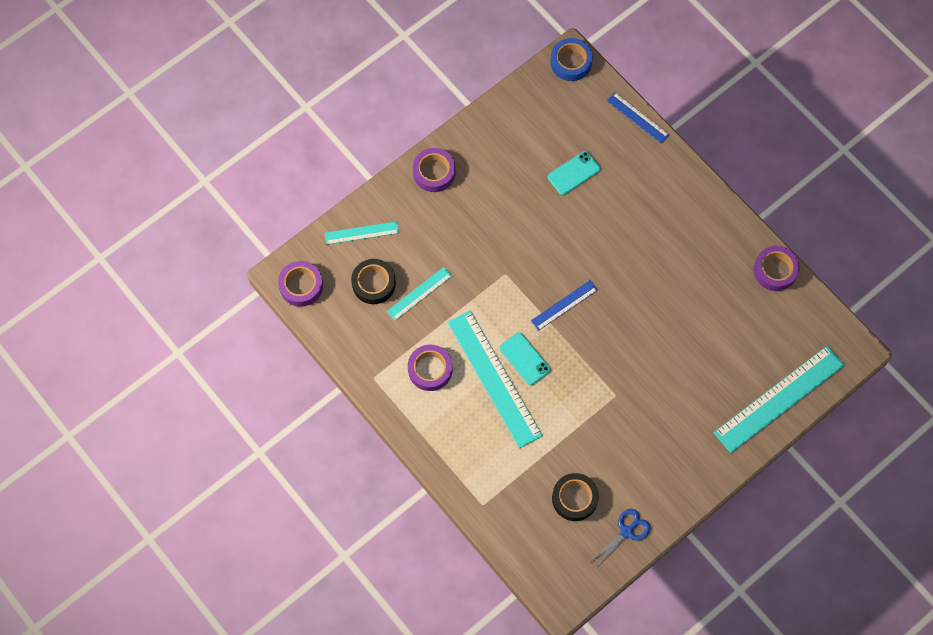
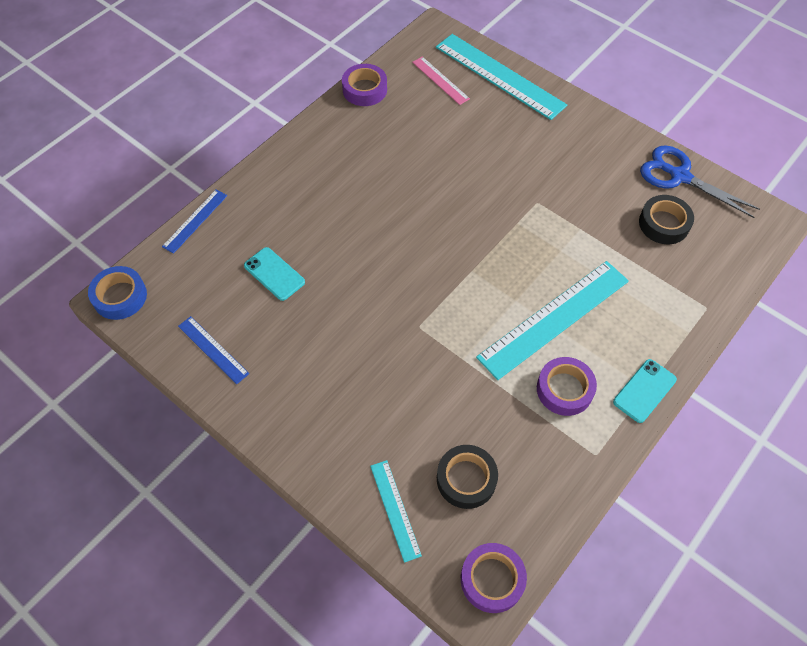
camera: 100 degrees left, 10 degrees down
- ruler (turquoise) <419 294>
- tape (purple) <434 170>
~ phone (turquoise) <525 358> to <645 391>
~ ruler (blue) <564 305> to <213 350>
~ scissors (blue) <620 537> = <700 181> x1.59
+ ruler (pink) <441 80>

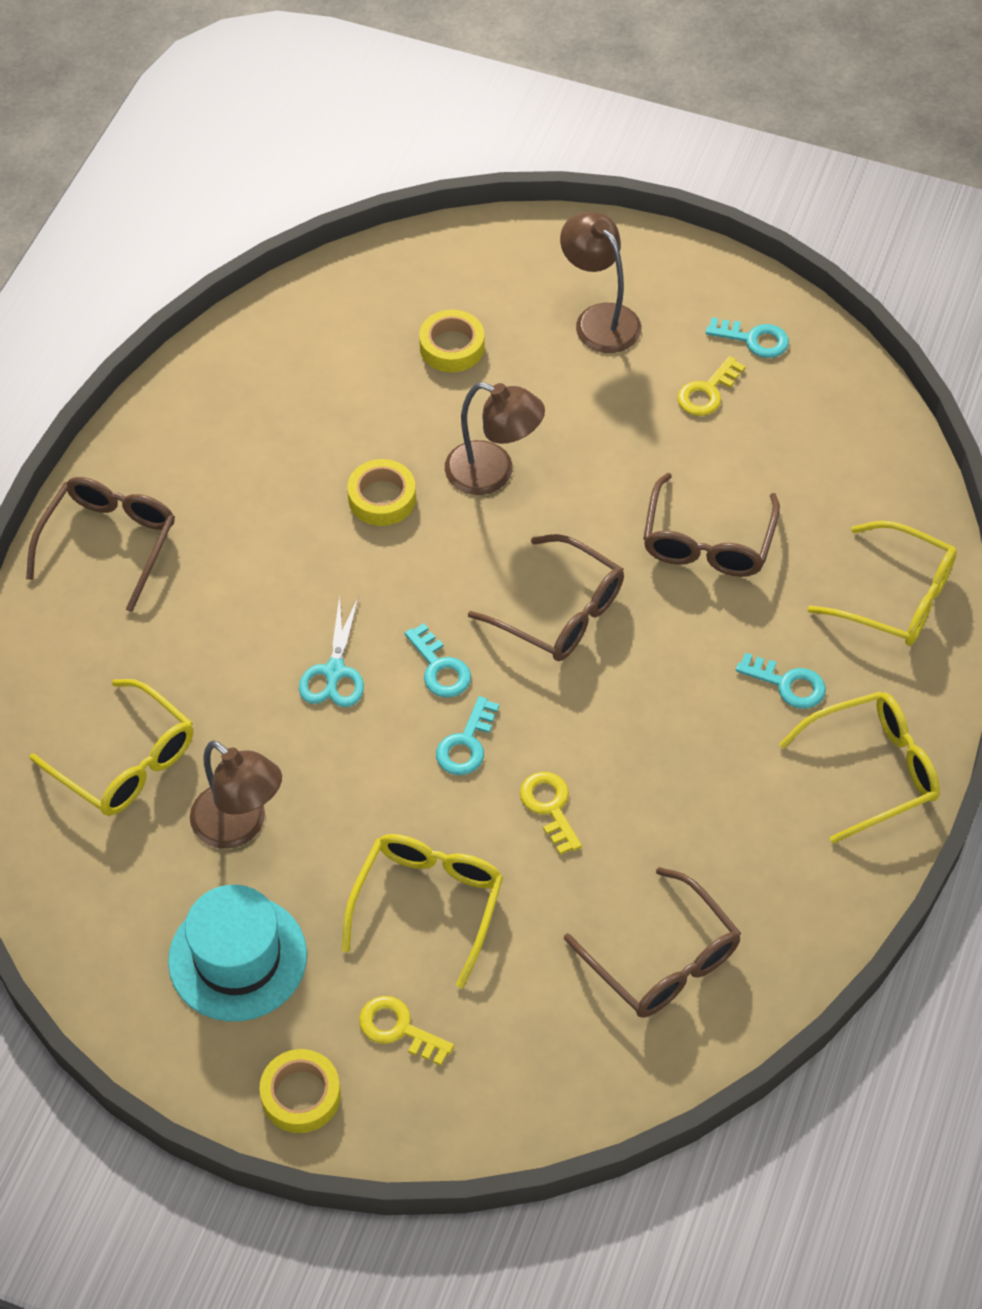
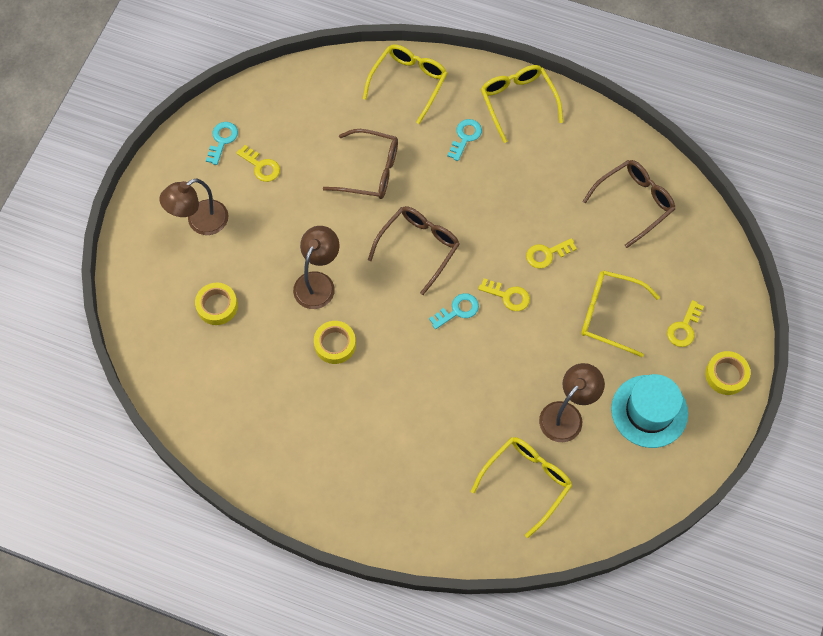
camera: 90 degrees left, 10 degrees up
- glasses (brown) <100 544>
- scissors (turquoise) <331 651>
~ key (turquoise) <467 735> to key (yellow) <504 294>

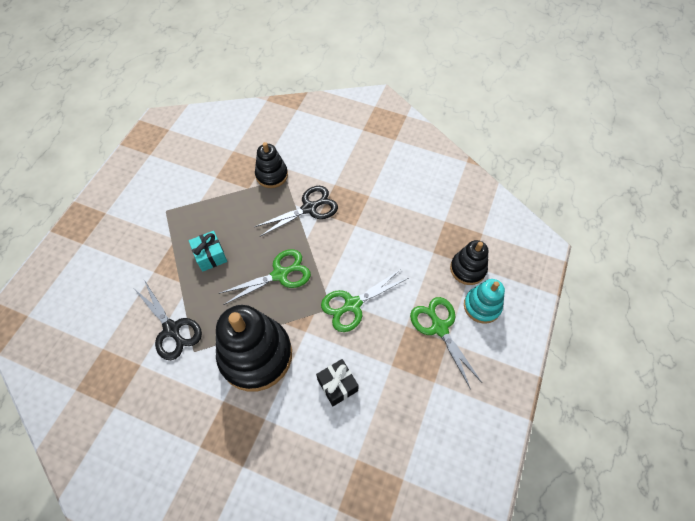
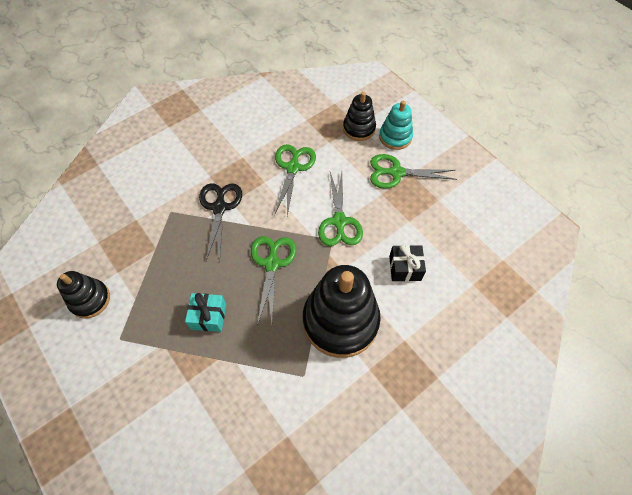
camera: 60 degrees left, 0 degrees up
- scissors (black) <168 320>
~ stacking toy (black) <271 165> to <83 295>
+ scissors (green) <295 180>

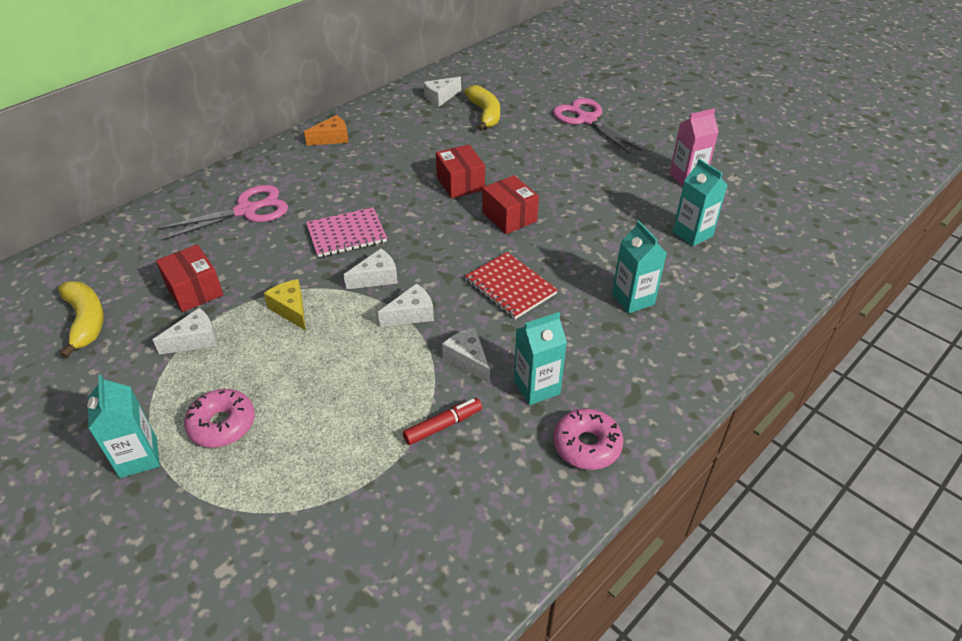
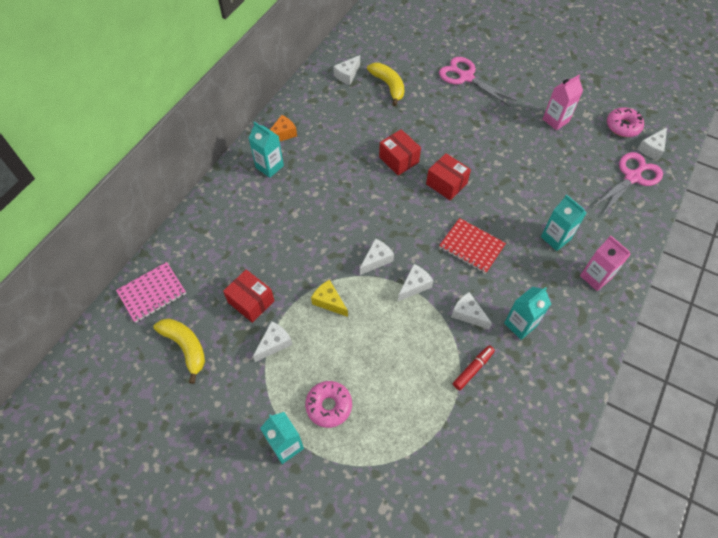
camera: 15 degrees left, 15 degrees up
~ scissors (pink) <222 212> to <628 184>
~ notebook (pink) <346 232> to <151 292>
~ donut (pink) <588 439> to <625 122>
~ carton (turquoise) <700 202> to <266 150>
+ carton (pink) <605 263>
+ cheese (white) <652 144>

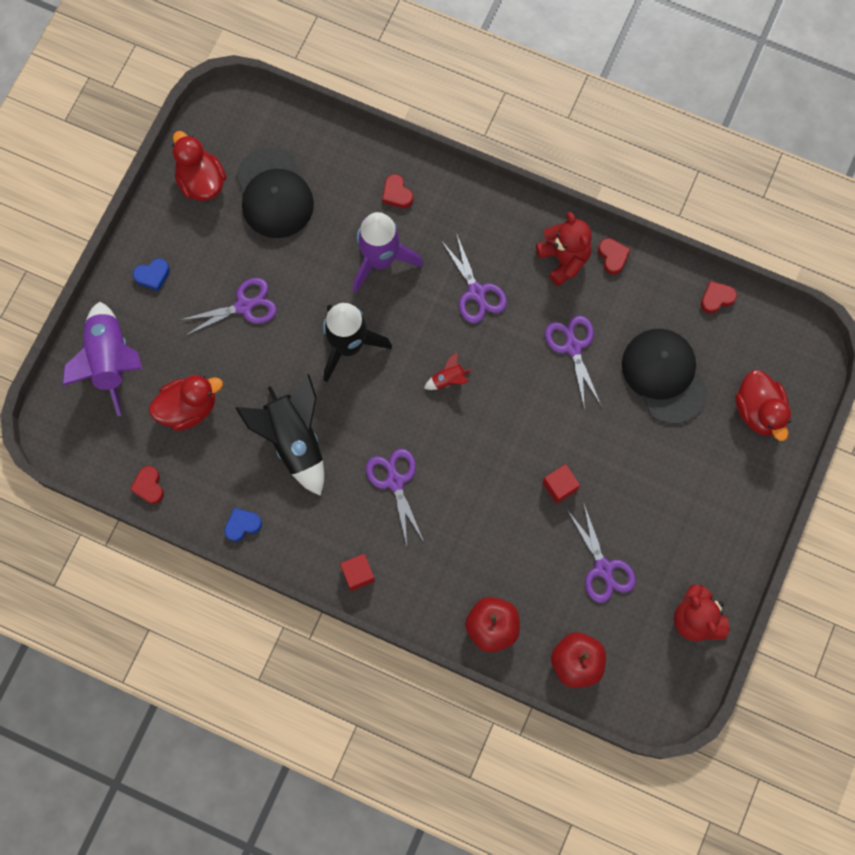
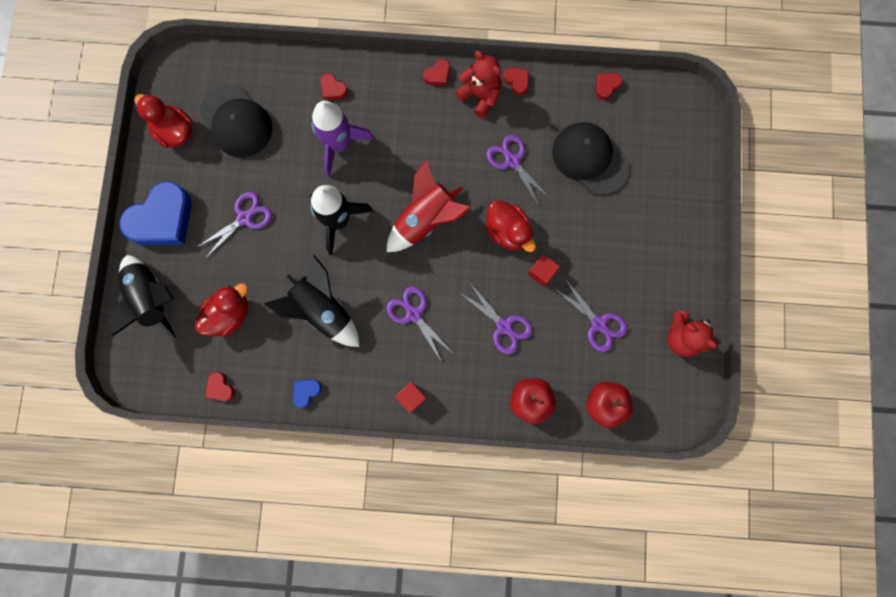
camera: 20 degrees left, 5 degrees up
~ rocket (purple) <102 359> to rocket (black) <143 298>
~ heart (blue) <151 274> = <155 213> x2.36
~ rocket (red) <448 371> = <429 205> x2.37
~ scissors (purple) <474 278> to <496 318>
~ duck (red) <763 405> to <510 226>
+ heart (red) <436 72>

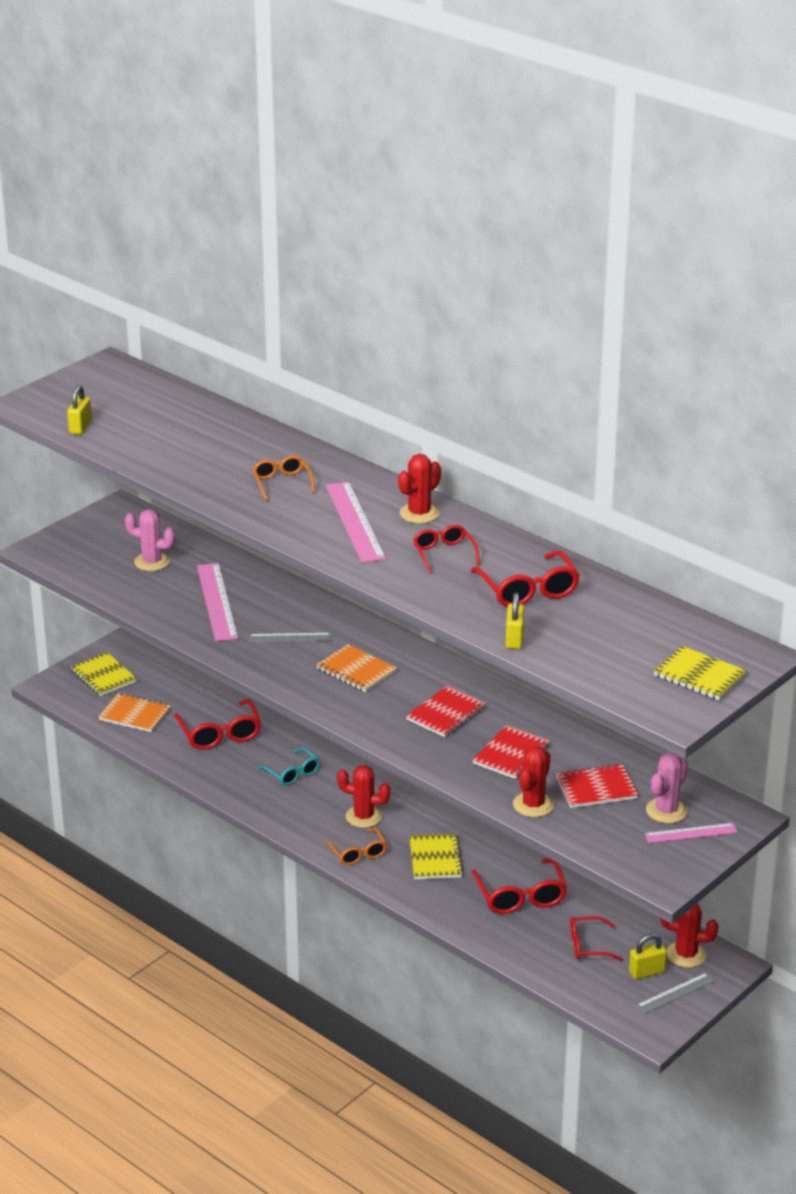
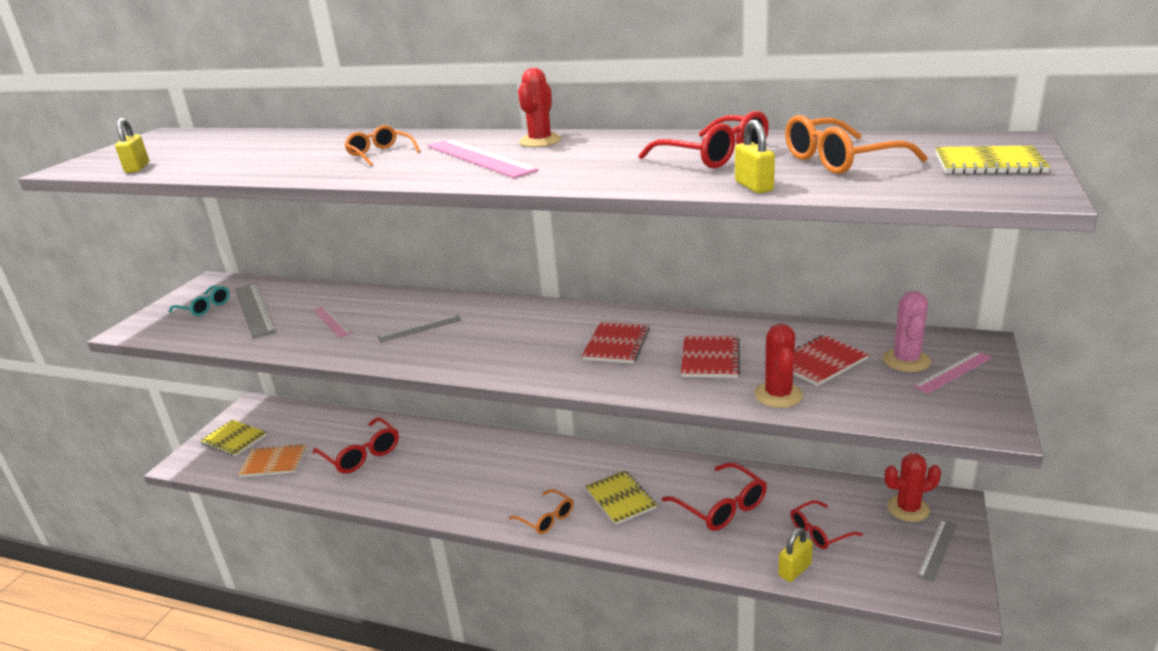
camera: 20 degrees left, 5 degrees down
~ cactus (pink) <150 540> to ruler (grey) <255 311>
~ ruler (pink) <217 602> = <332 322> x0.57
~ glasses (turquoise) <289 766> to <199 301>
- notebook (orange) <357 668>
- cactus (red) <363 796>
- glasses (red) <446 549>
~ padlock (yellow) <648 956> to <795 555>
+ glasses (orange) <856 144>

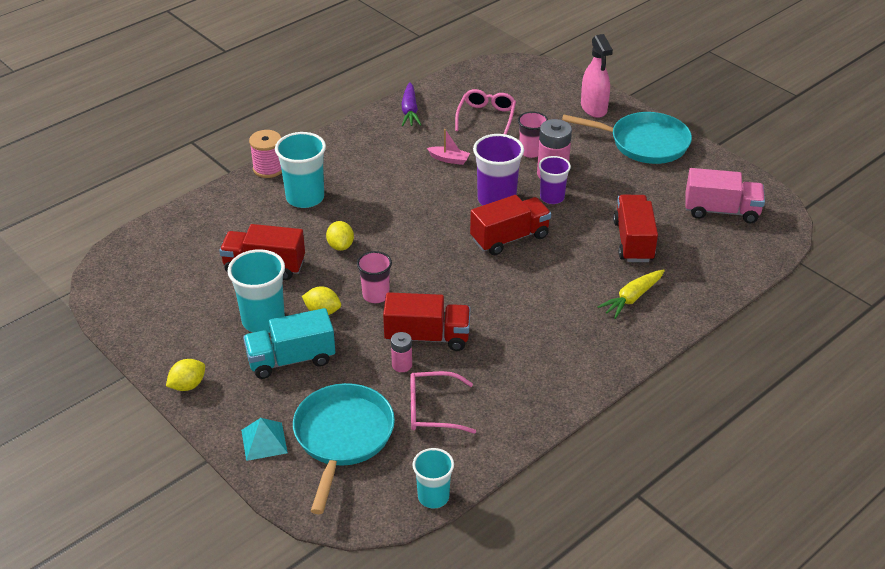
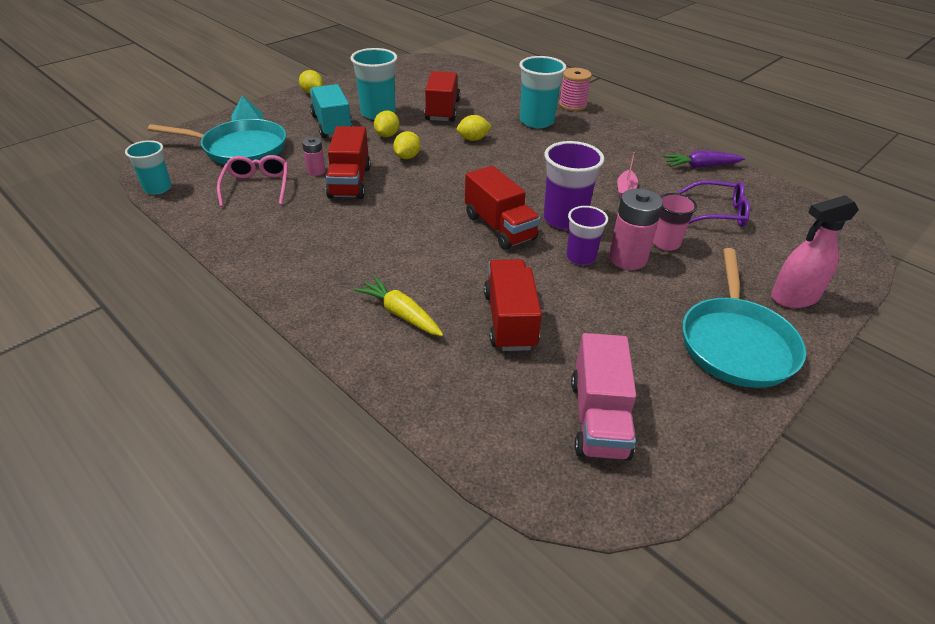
camera: 85 degrees right, 0 degrees up
~ cup (pink) <374 277> to lemon (yellow) <407 145>
~ glasses (pink) <485 112> to glasses (purple) <714 203>
~ truck (red) <635 228> = <513 305> 90 degrees counterclockwise

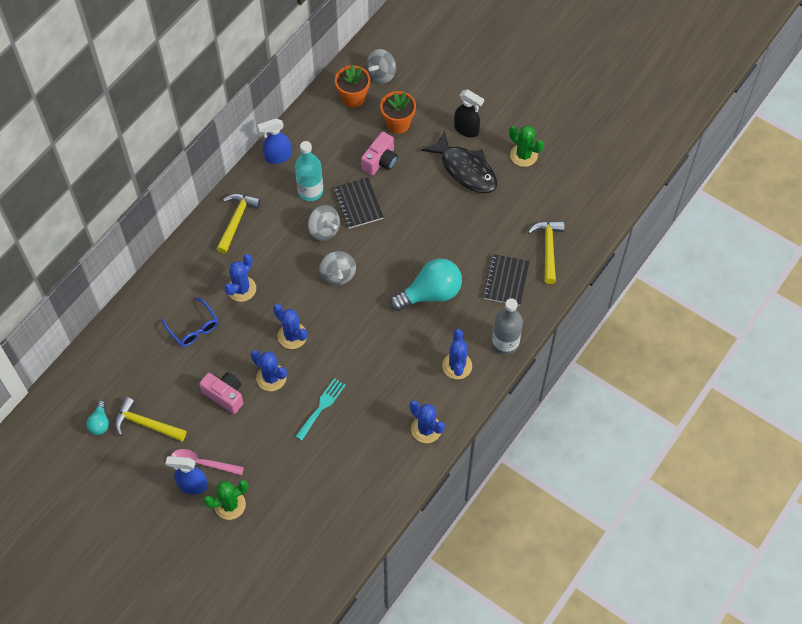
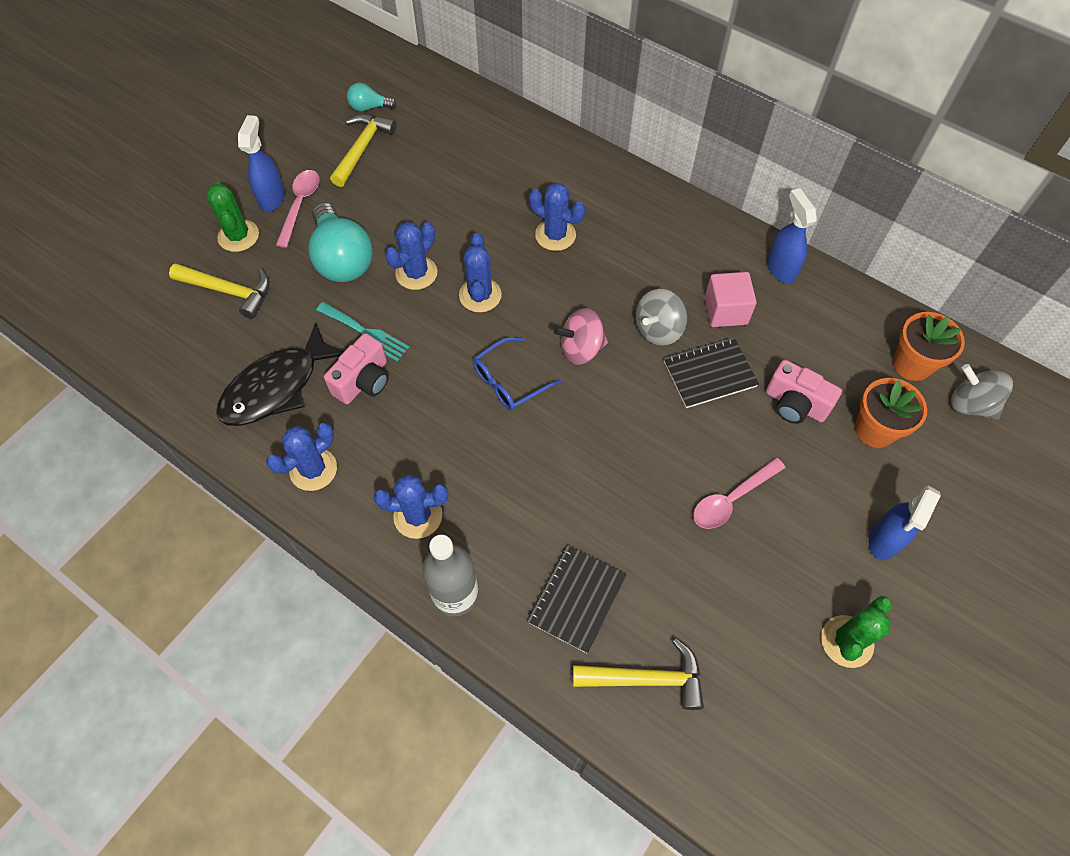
camera: 90 degrees right, 0 degrees up
~ glasses (blue) <189 322> to <517 374>
~ camera (pink) <221 393> to <356 368>
~ hammer (yellow) <238 224> to <219 291>
~ cactus (blue) <290 326> = <480 273> 45 degrees counterclockwise
~ bottle (turquoise) <309 171> to cube (pink) <730 299>
~ spinning top (grey) <337 268> to spinning top (pink) <581 336>
~ light bulb (turquoise) <426 284> to <341 242>
~ fish (black) <459 161> to <280 374>
~ spray bottle (black) <469 113> to spray bottle (blue) <905 523>
~ notebook (black) <506 280> = <577 599> 75 degrees counterclockwise
+ spoon (pink) <739 493>

